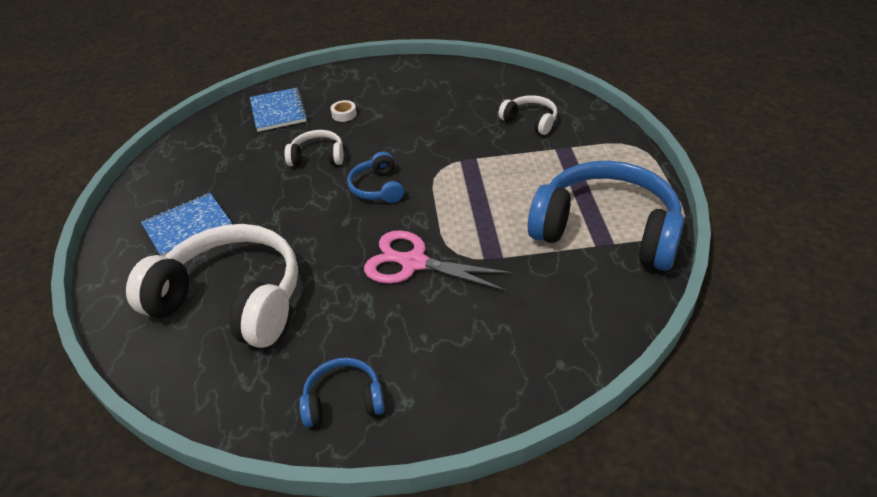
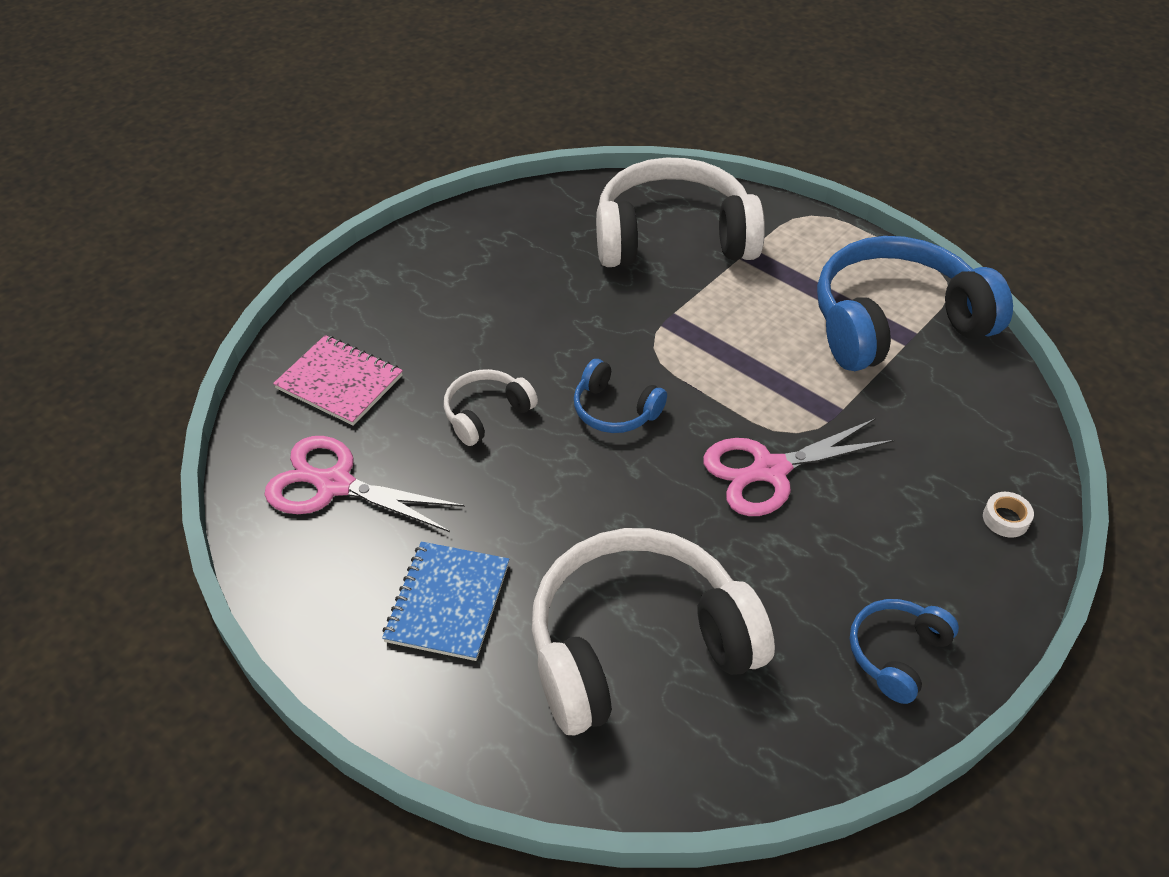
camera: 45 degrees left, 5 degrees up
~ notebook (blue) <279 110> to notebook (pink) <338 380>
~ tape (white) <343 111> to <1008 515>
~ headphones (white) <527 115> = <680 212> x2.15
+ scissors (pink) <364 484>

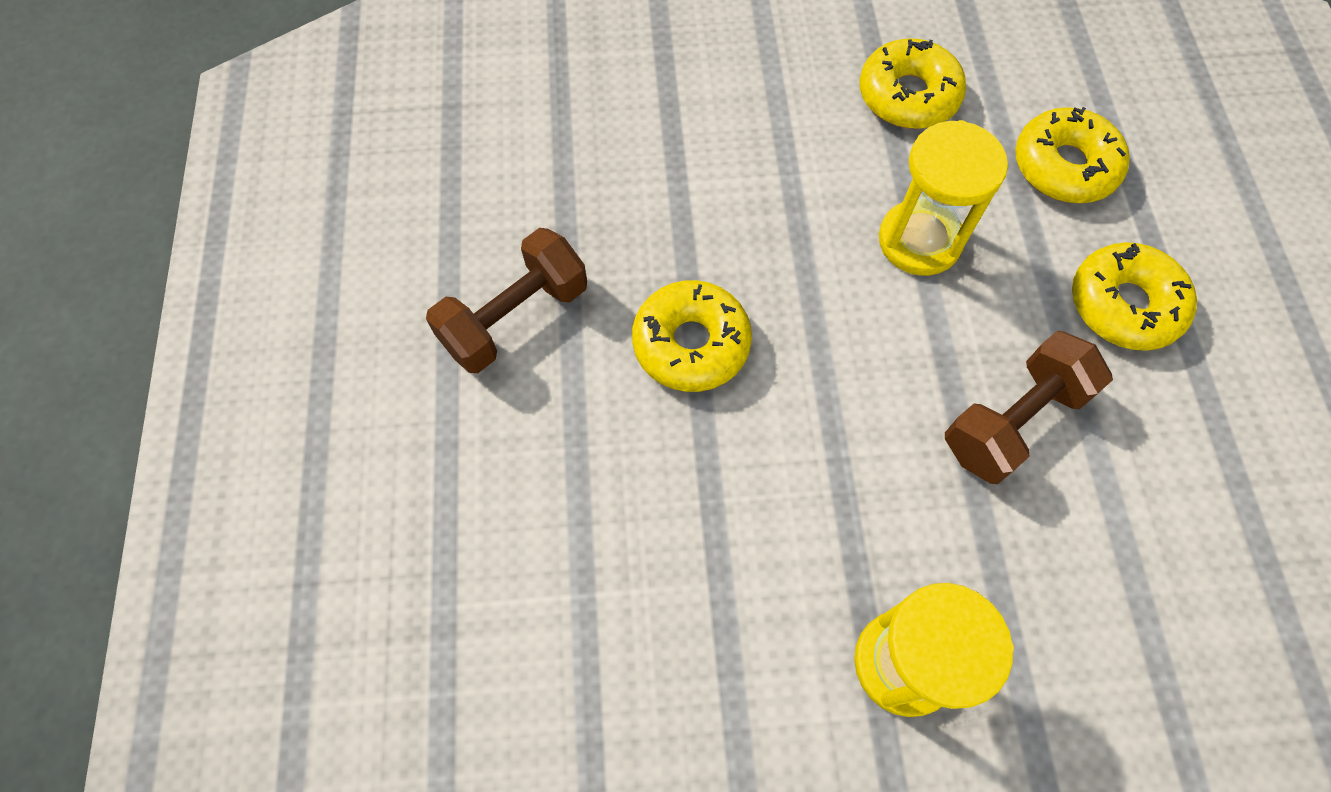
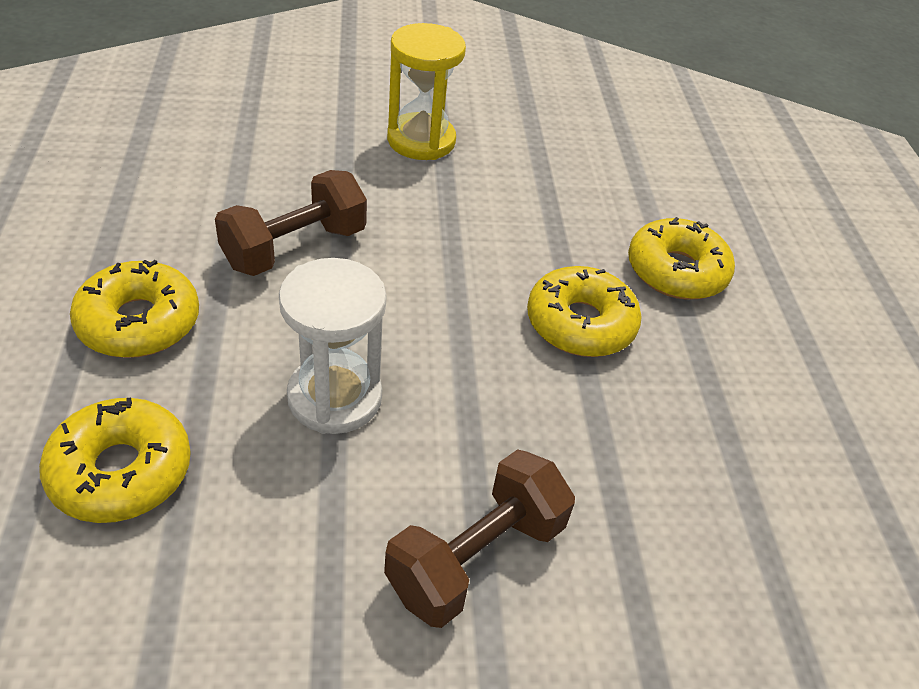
camera: 175 degrees right, 20 degrees down
~ dumbbell (brown) <506 300> to <479 538>
~ donut (yellow) <912 84> to <681 258>
~ hourglass (yellow) <943 198> to hourglass (white) <333 346>

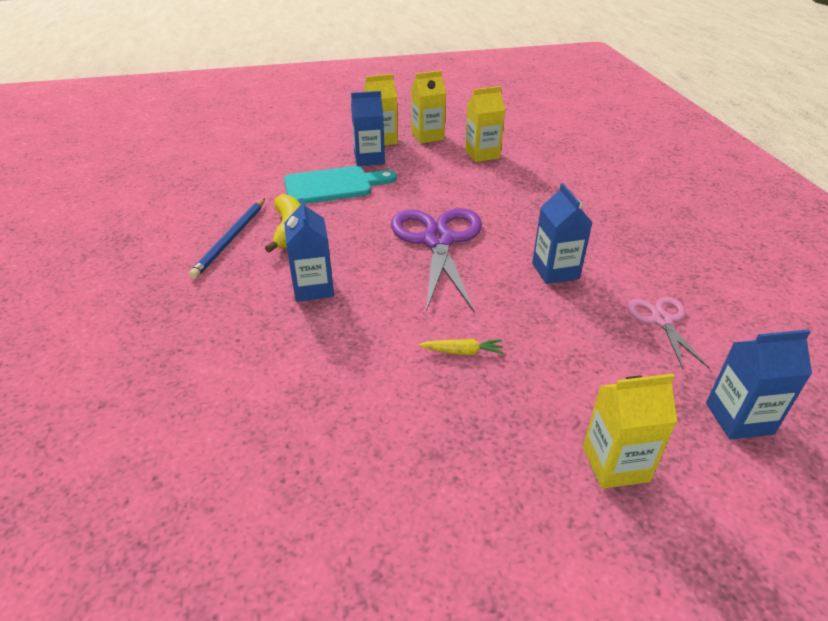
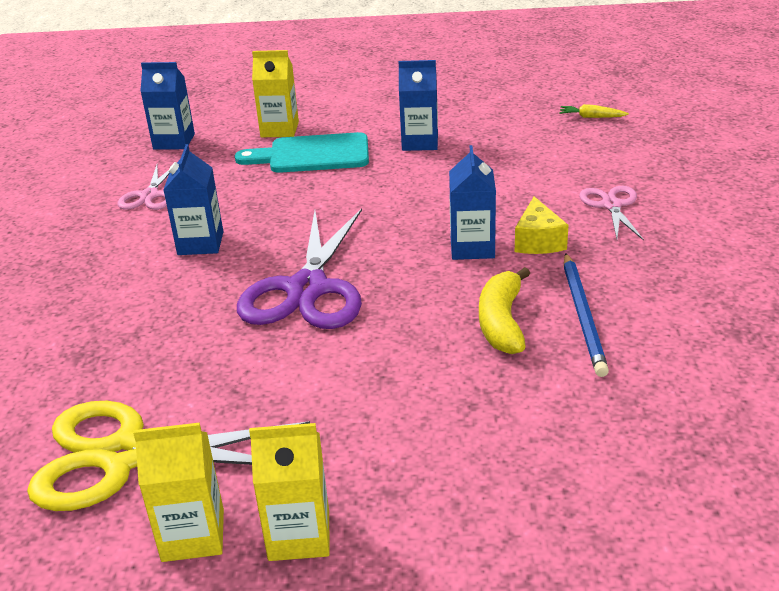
camera: 165 degrees left, 5 degrees down
~ pencil (blue) <227 238> = <586 315> 150 degrees clockwise
~ cutting board (turquoise) <340 185> to <302 152>
~ carton (blue) <368 128> to <418 105>
~ carrot (yellow) <461 347> to <594 111>
~ carton (yellow) <485 124> to scissors (yellow) <168 456>
+ cheese (yellow) <542 225>
+ scissors (pink) <611 213>

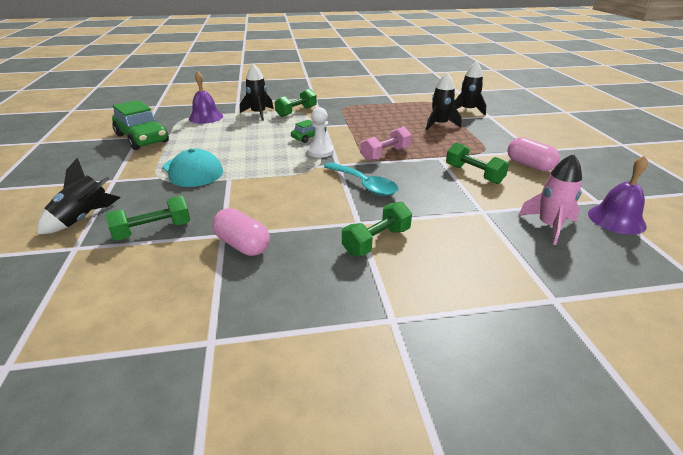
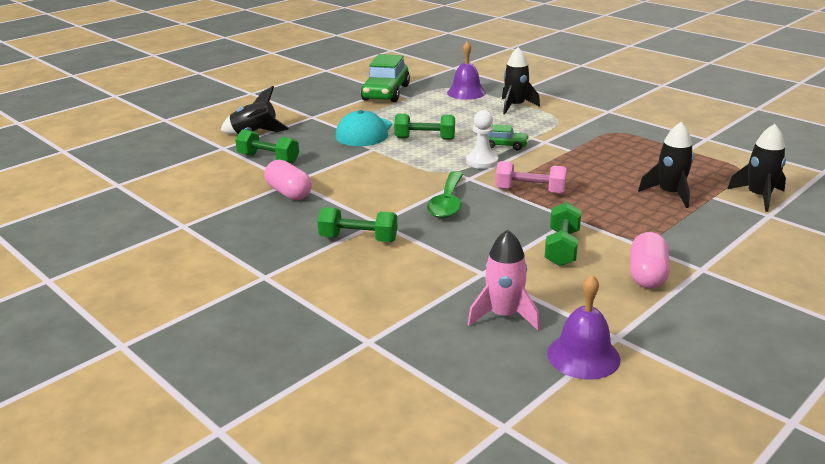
camera: 55 degrees right, 5 degrees down
~ capsule (pink) <241 232> = <288 180> 45 degrees counterclockwise
~ dumbbell (green) <296 103> to <424 127>
~ spoon (turquoise) <361 179> to spoon (green) <445 194>

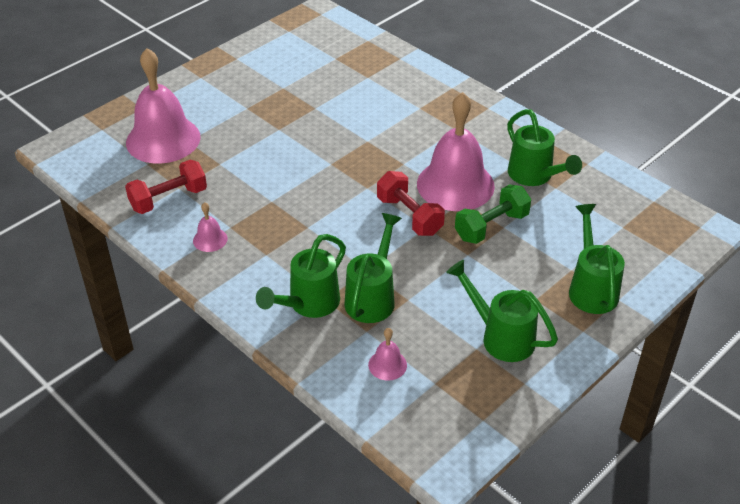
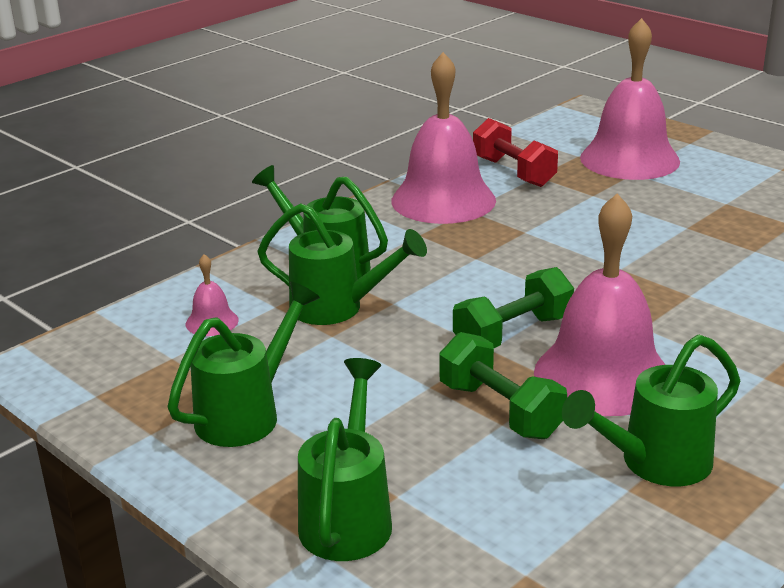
camera: 90 degrees right, 15 degrees down
~ bell (pink) <210 227> = <443 138> x2.38
~ dumbbell (red) <411 203> to dumbbell (green) <513 307>
~ watering can (green) <597 259> = <345 459> 75 degrees counterclockwise

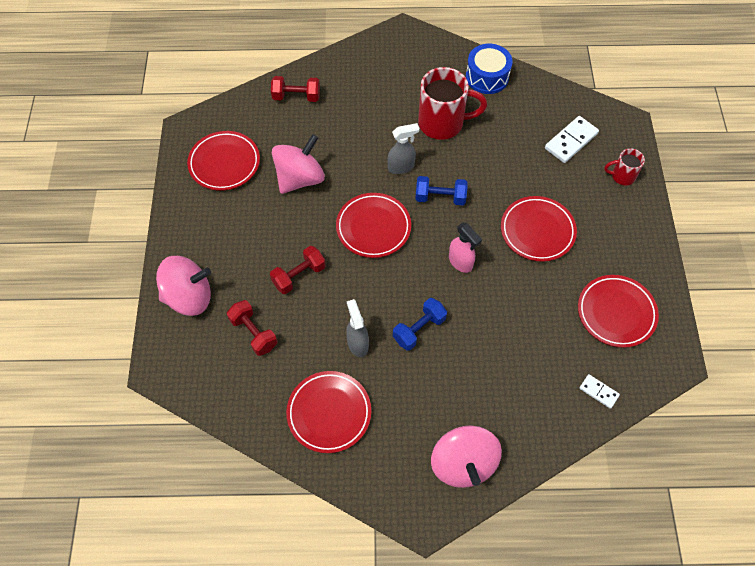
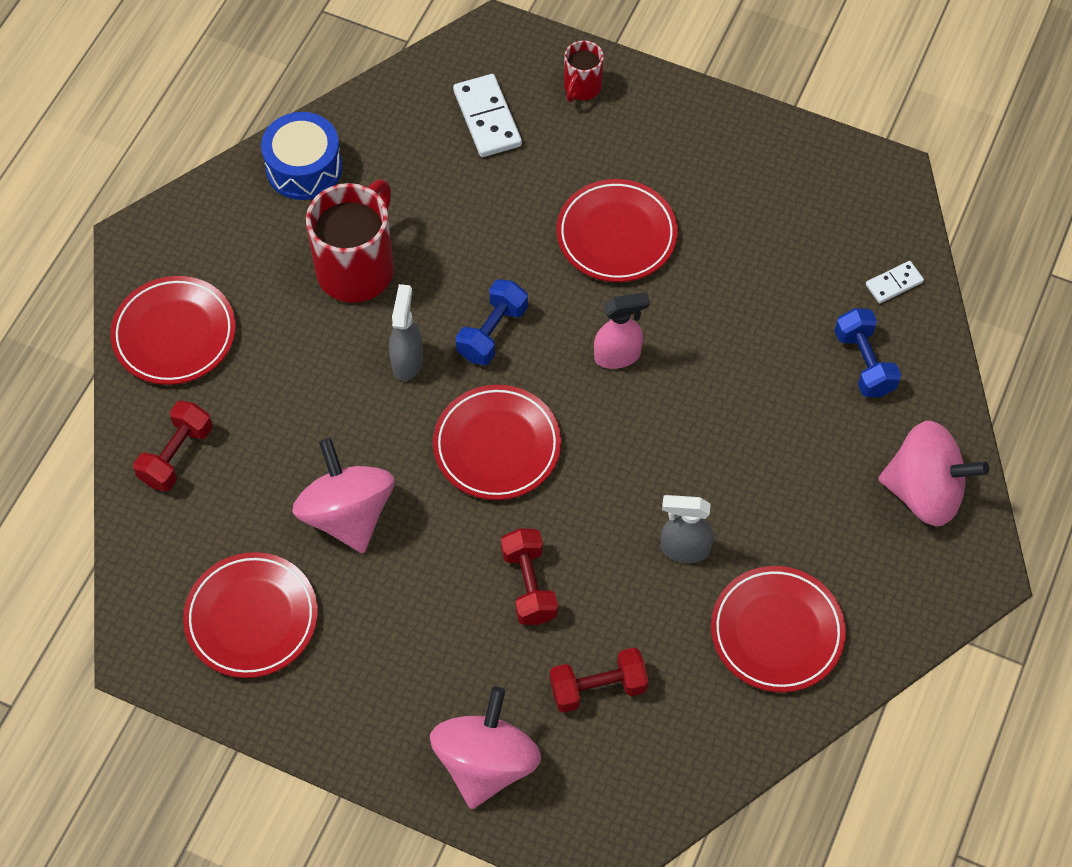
camera: 65 degrees left, 0 degrees up
~ dumbbell (blue) <420 324> to <868 352>
~ plate (red) <618 311> to <173 330>

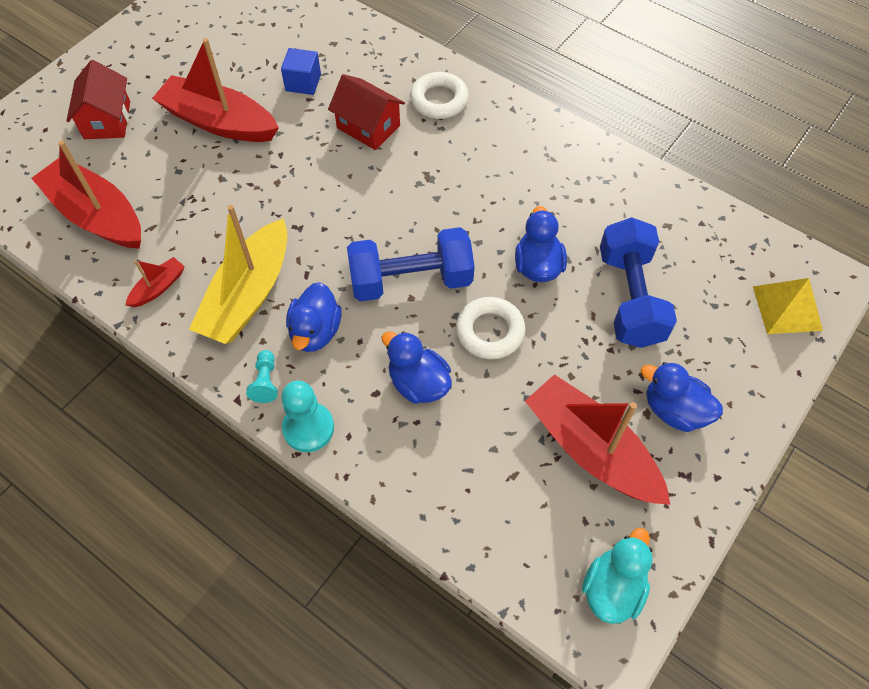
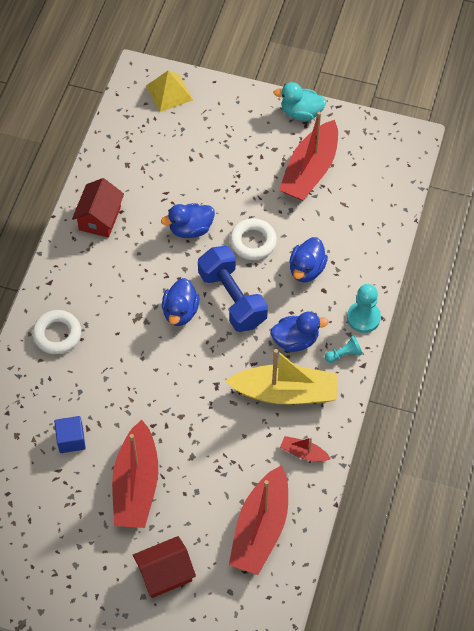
camera: 110 degrees left, 0 degrees up
~ house (red) <366 112> to <98 208>
~ duck (turquoise) <617 576> to <300 101>
- dumbbell (blue) <638 282>
~ duck (blue) <682 397> to <181 302>

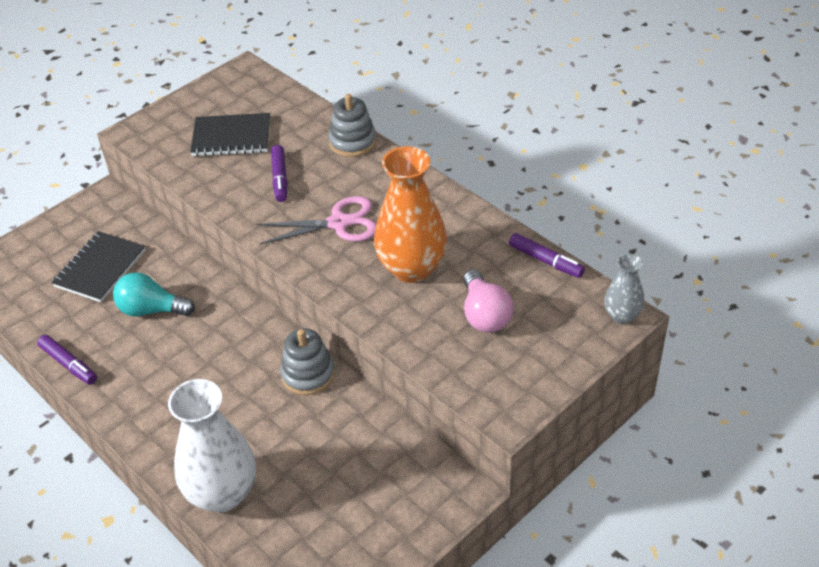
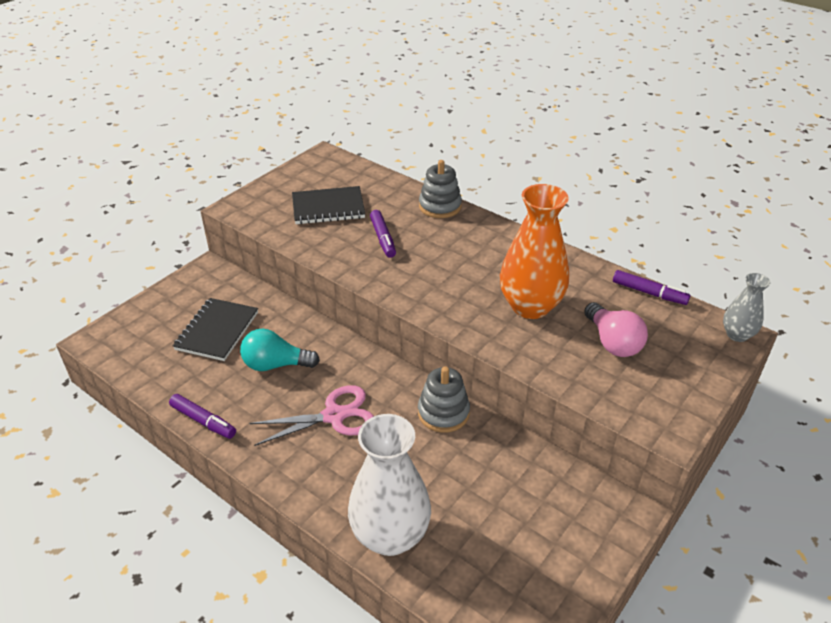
camera: 10 degrees left, 5 degrees down
~ scissors (pink) <316 220> to <311 415>

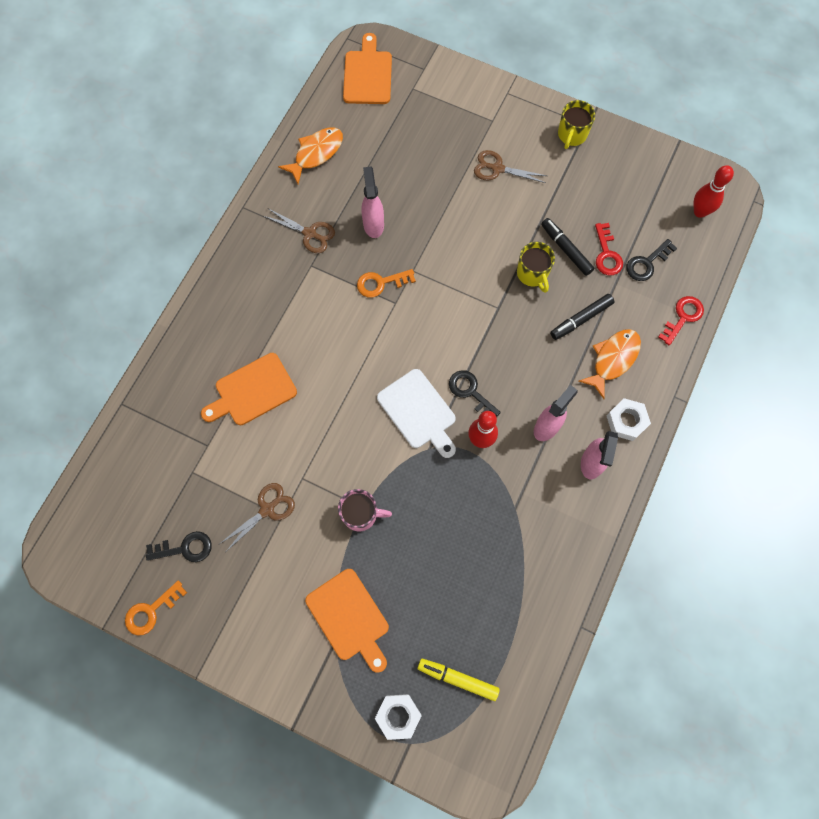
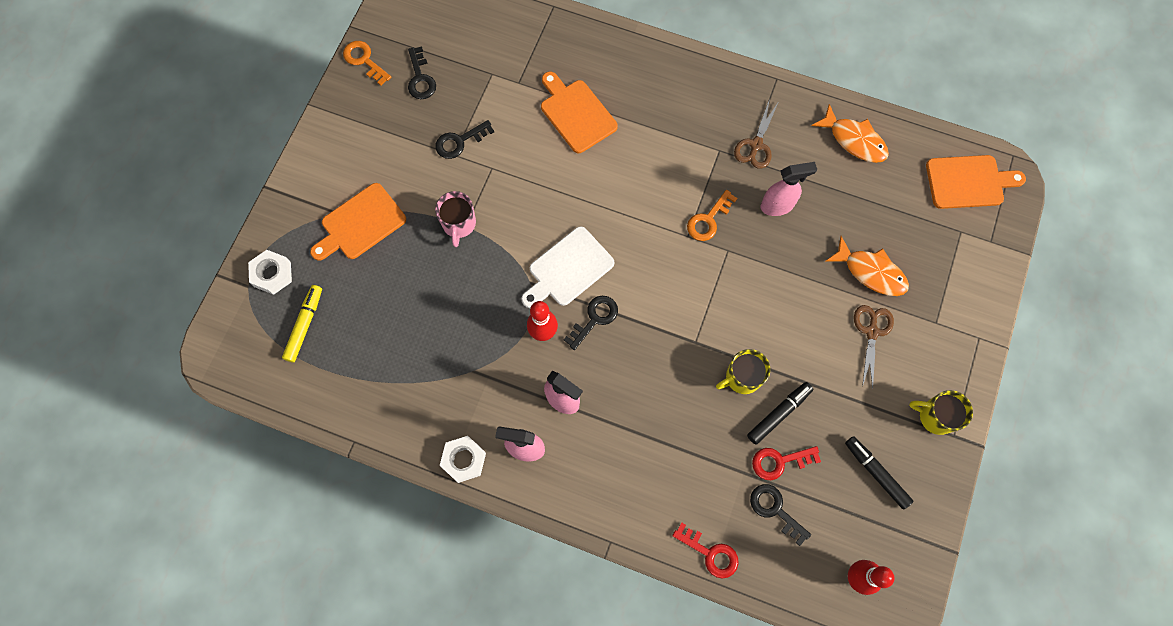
camera: 85 degrees right, 0 degrees up
~ scissors (brown) <258 516> to key (black) <464 139>
~ key (orange) <386 283> = <712 215> 120 degrees counterclockwise
~ marker (black) <582 317> to <879 472>
~ fish (orange) <610 364> to <867 266>
~ nut (white) <629 419> to <463 459>

